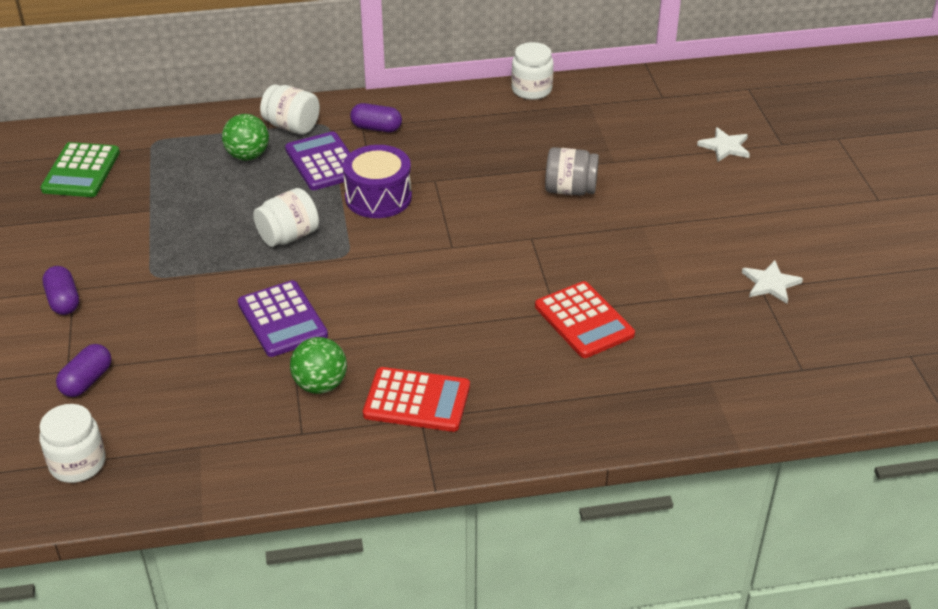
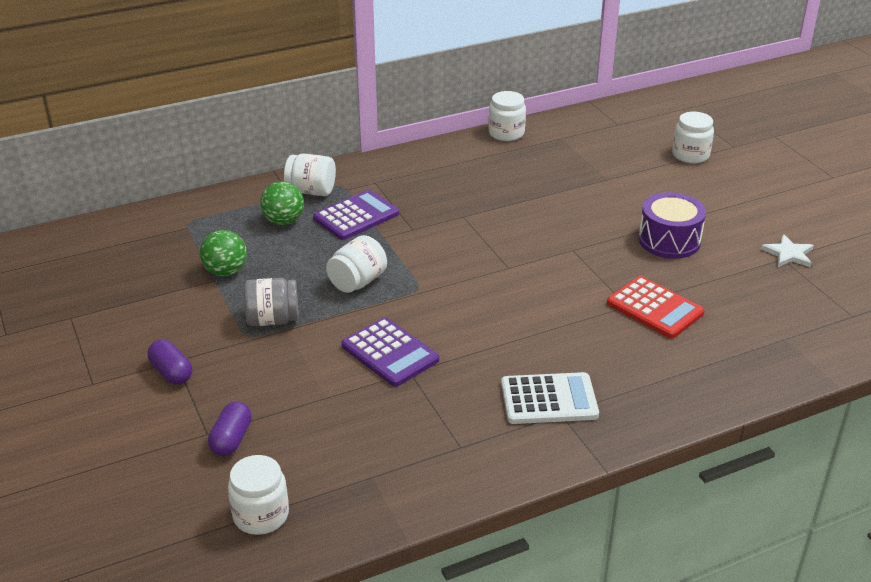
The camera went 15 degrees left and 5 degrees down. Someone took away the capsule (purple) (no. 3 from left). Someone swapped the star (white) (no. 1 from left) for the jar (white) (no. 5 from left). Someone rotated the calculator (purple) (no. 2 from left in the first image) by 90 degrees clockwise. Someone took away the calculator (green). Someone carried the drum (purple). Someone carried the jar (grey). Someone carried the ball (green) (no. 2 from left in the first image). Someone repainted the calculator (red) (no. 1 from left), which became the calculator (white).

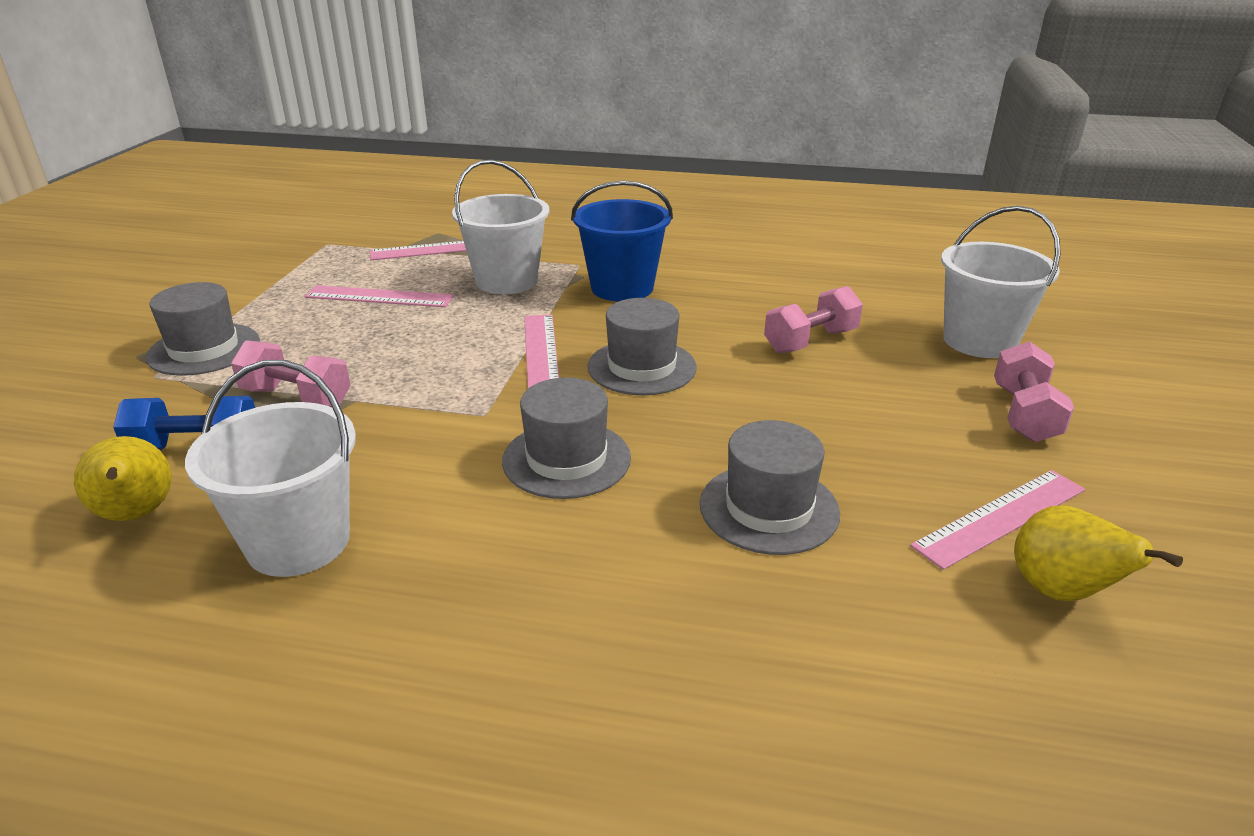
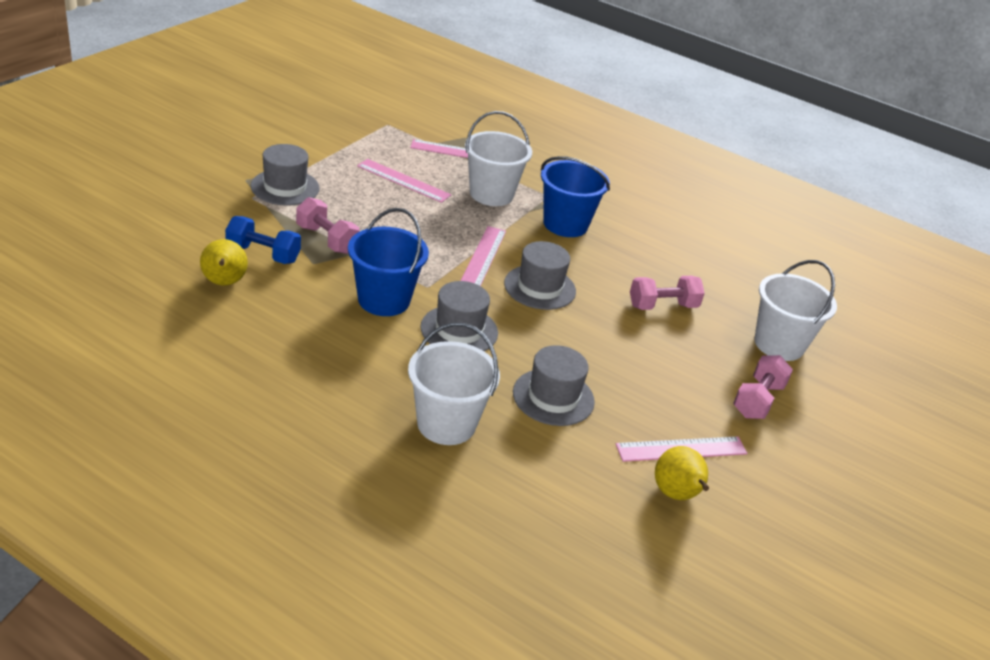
The camera went 15 degrees right and 5 degrees up. Someone carried the bucket (white) (no. 1 from left). Someone put down the bucket (blue) (no. 1 from left).

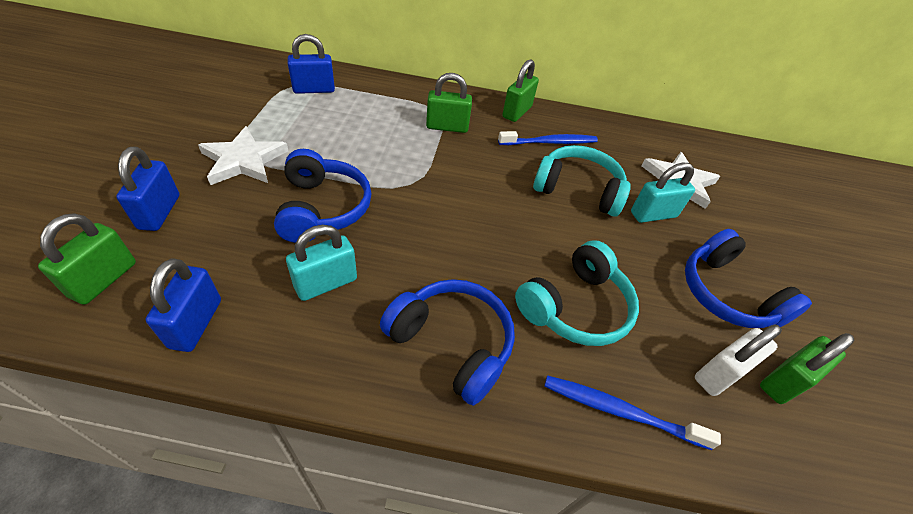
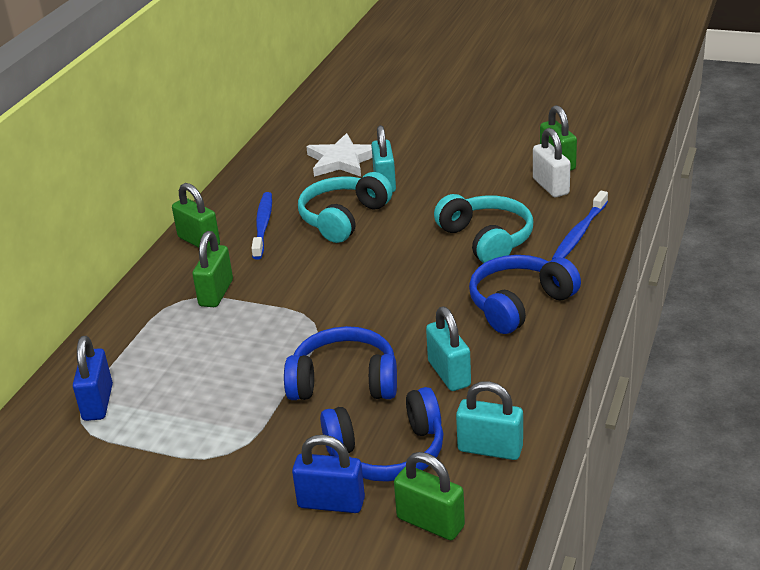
The camera went 70 degrees left and 15 degrees down. Someone took away the star (white) (no. 1 from left). Someone carried the headphones (blue) (no. 3 from left in the first image). Someone repainted the padlock (blue) (no. 2 from left), which became the padlock (turquoise) (no. 3 from left).

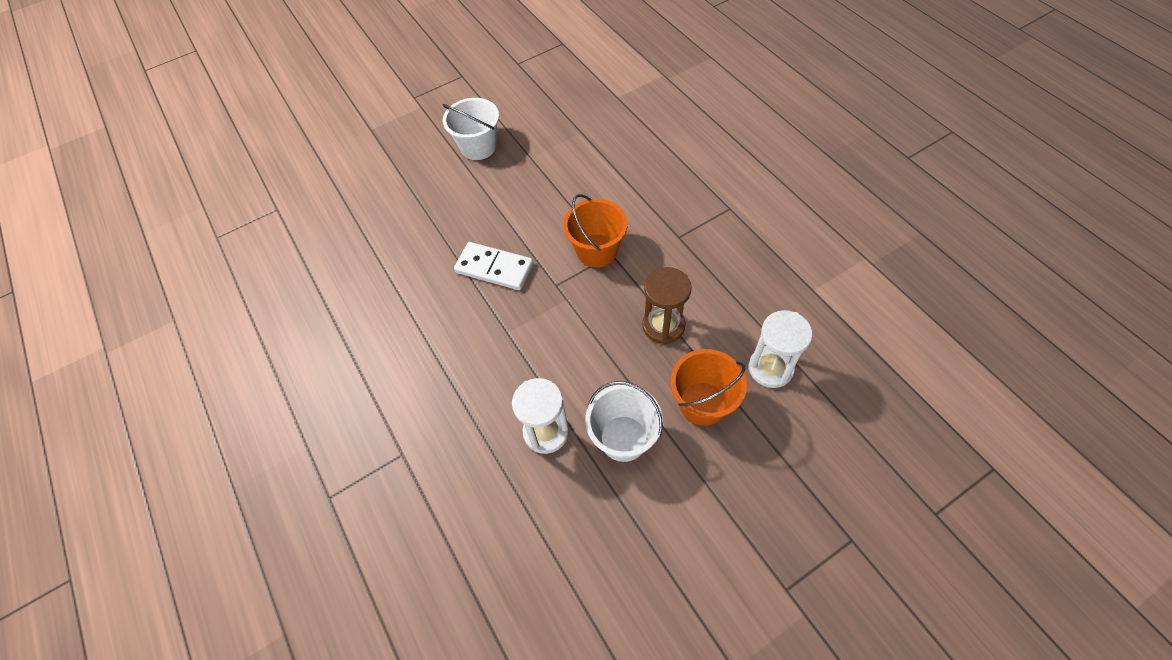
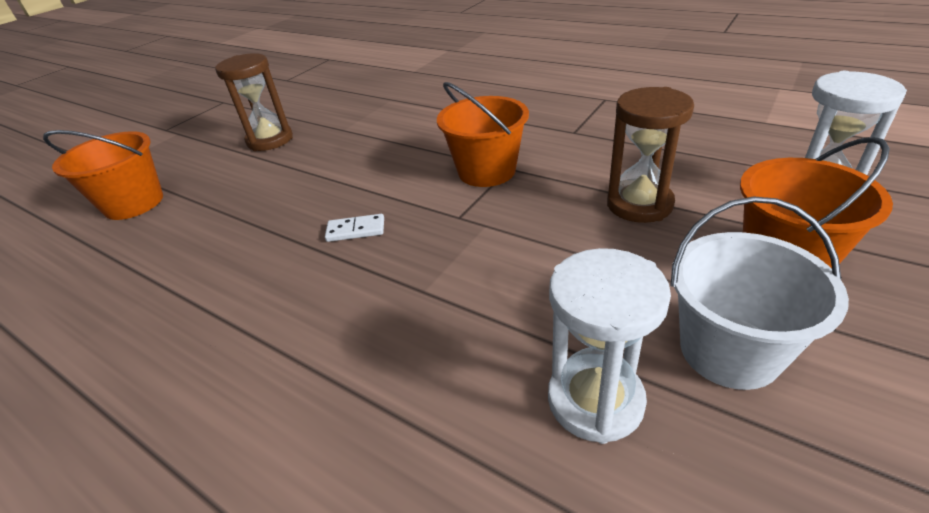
The camera went 25 degrees left and 20 degrees down. Someone swapped the bucket (white) (no. 1 from left) for the hourglass (brown) (no. 1 from left). Someone scaled the domino (white) by 0.50. Someone put down the bucket (orange) (no. 1 from left).

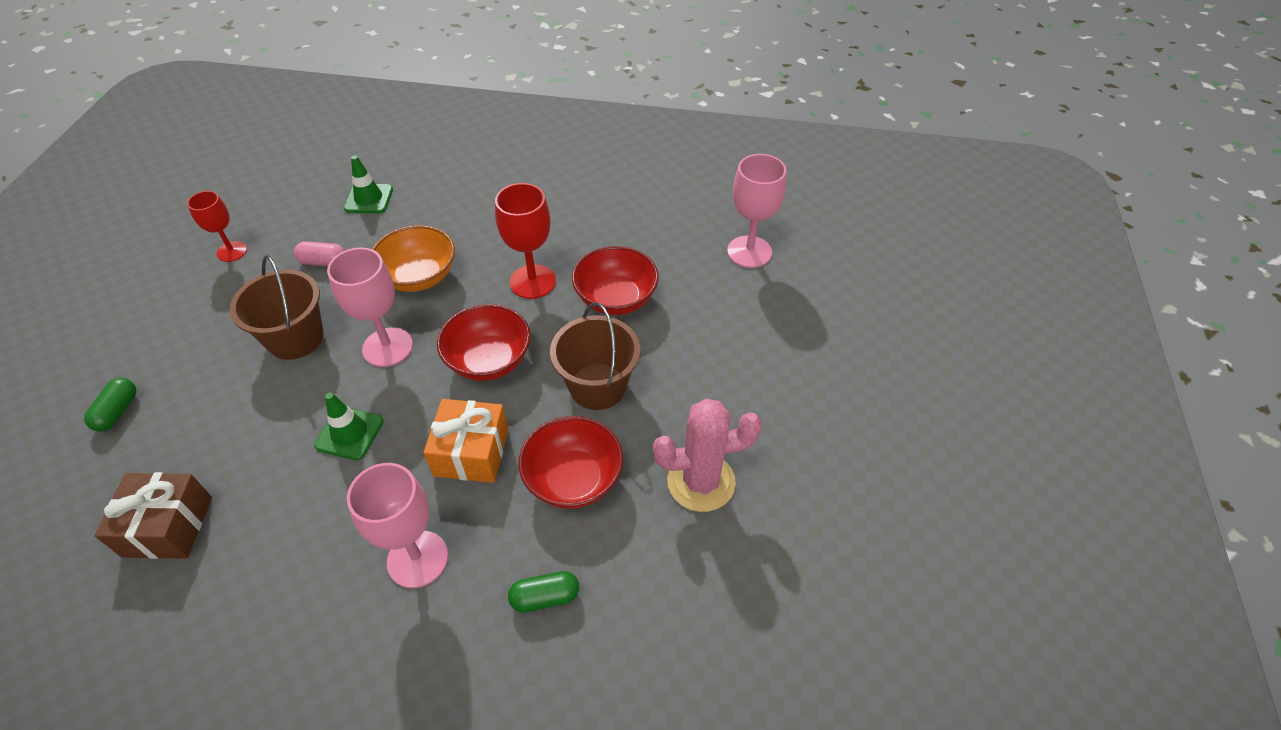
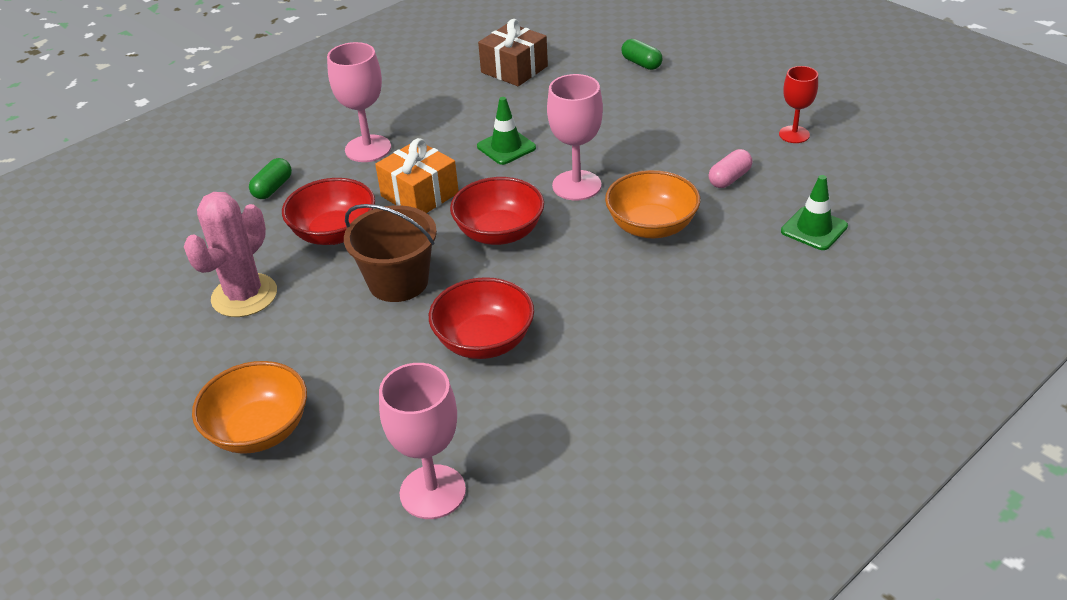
The camera went 130 degrees right and 10 degrees down. Someone took away the goblet (red) (no. 2 from left). Someone took away the bucket (brown) (no. 1 from left). Someone put down the bowl (orange) (no. 1 from left).

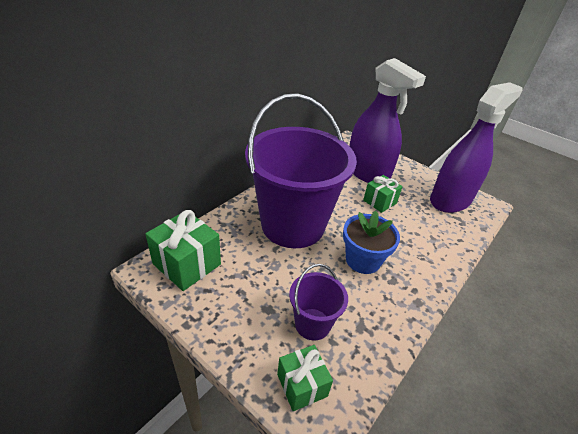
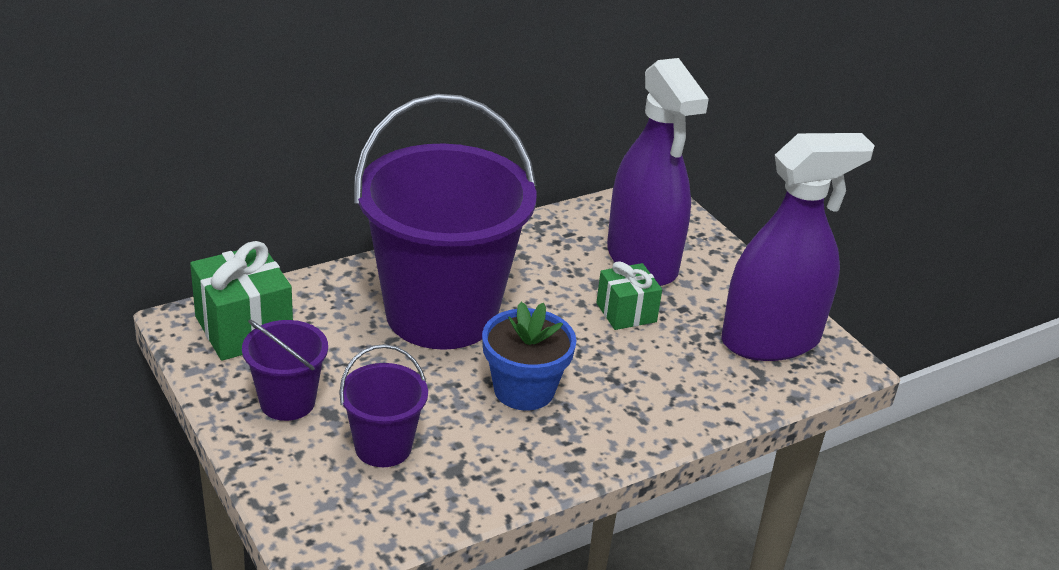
The camera went 20 degrees right and 5 degrees down. Someone took away the gift (green) (no. 2 from left). Someone put down the bucket (purple) (no. 1 from left).

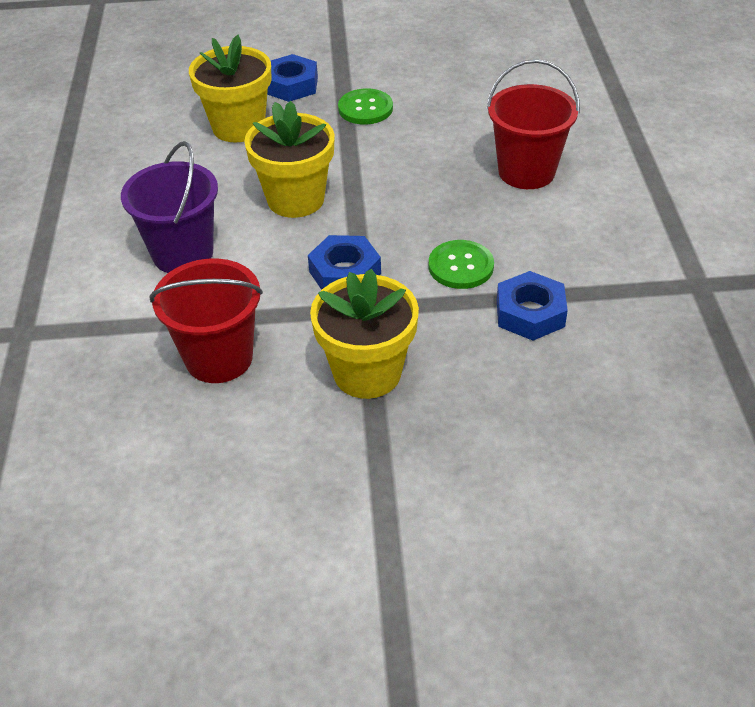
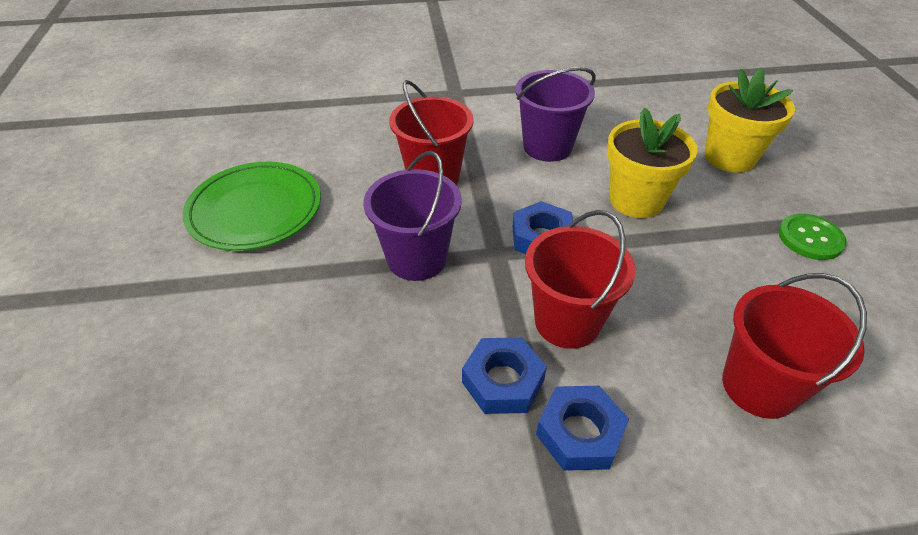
The camera went 85 degrees right and 0 degrees up. Someone carried the nut (blue) (no. 1 from left in the first image). Someone swapped the button (green) (no. 2 from left) for the bucket (red) (no. 2 from left). Someone swapped the flower pot (yellow) (no. 3 from left) for the bucket (purple) (no. 1 from left). Someone put down the plate (green).

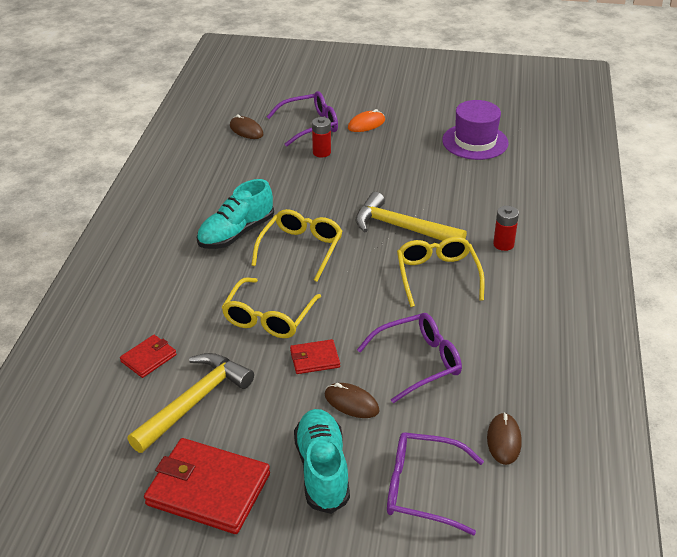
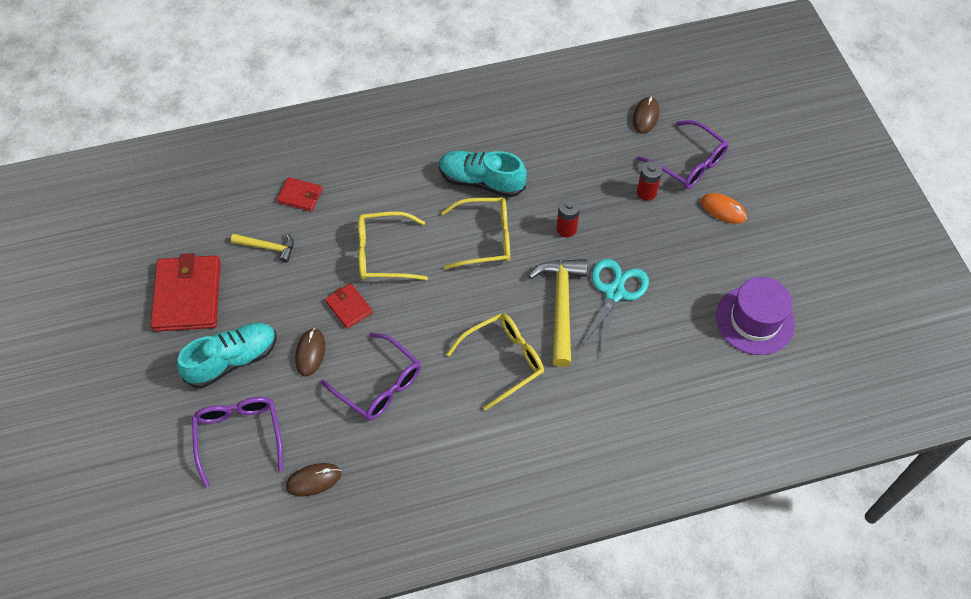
The camera went 65 degrees right and 20 degrees up. Someone carried the battery (red) (no. 2 from left in the first image). Someone scaled the hammer (yellow) (no. 1 from left) by 0.55. Someone put down the scissors (turquoise).

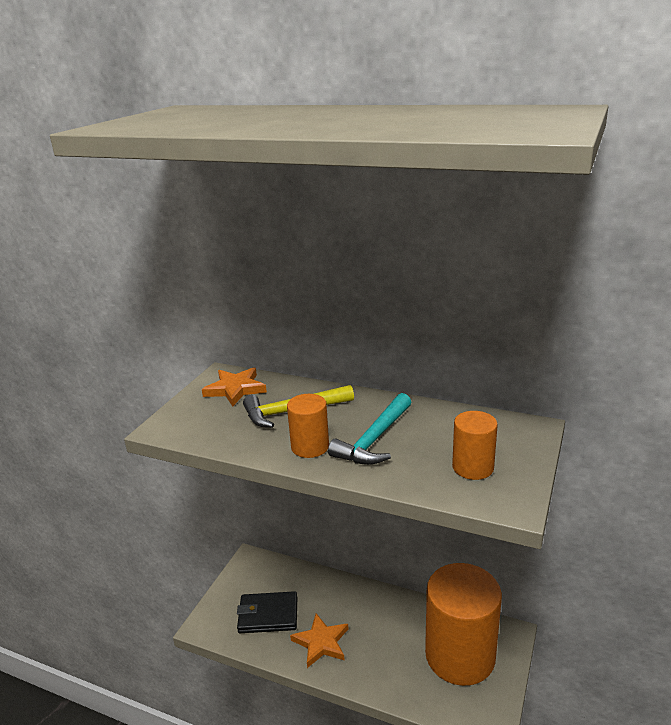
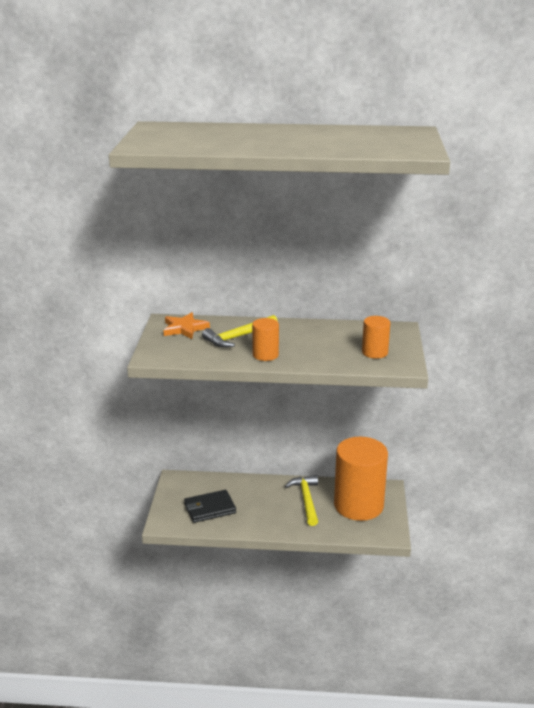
The camera went 20 degrees left and 0 degrees up. Someone took away the hammer (turquoise). Someone took away the star (orange) (no. 2 from left). Someone put down the hammer (yellow) (no. 2 from left).

